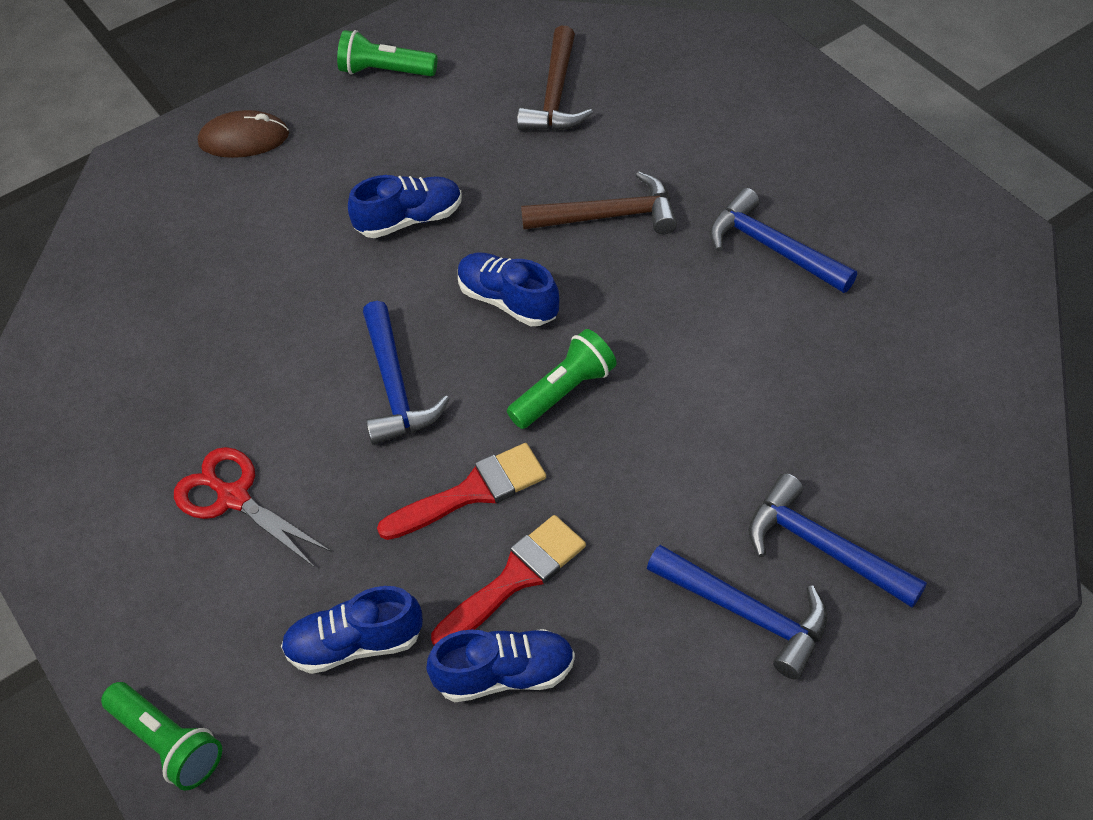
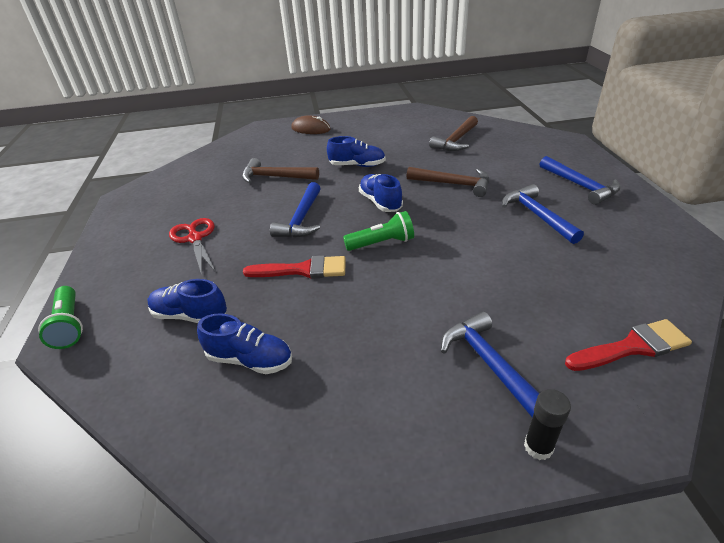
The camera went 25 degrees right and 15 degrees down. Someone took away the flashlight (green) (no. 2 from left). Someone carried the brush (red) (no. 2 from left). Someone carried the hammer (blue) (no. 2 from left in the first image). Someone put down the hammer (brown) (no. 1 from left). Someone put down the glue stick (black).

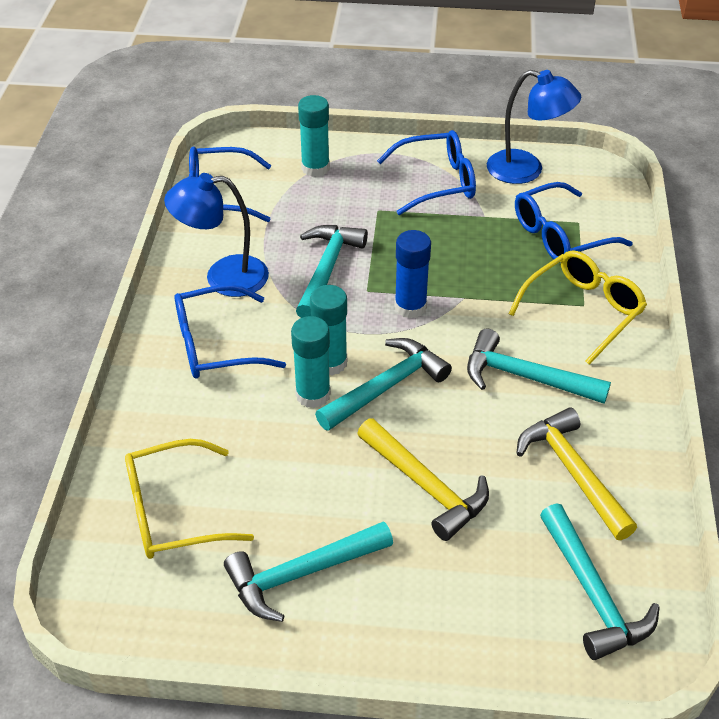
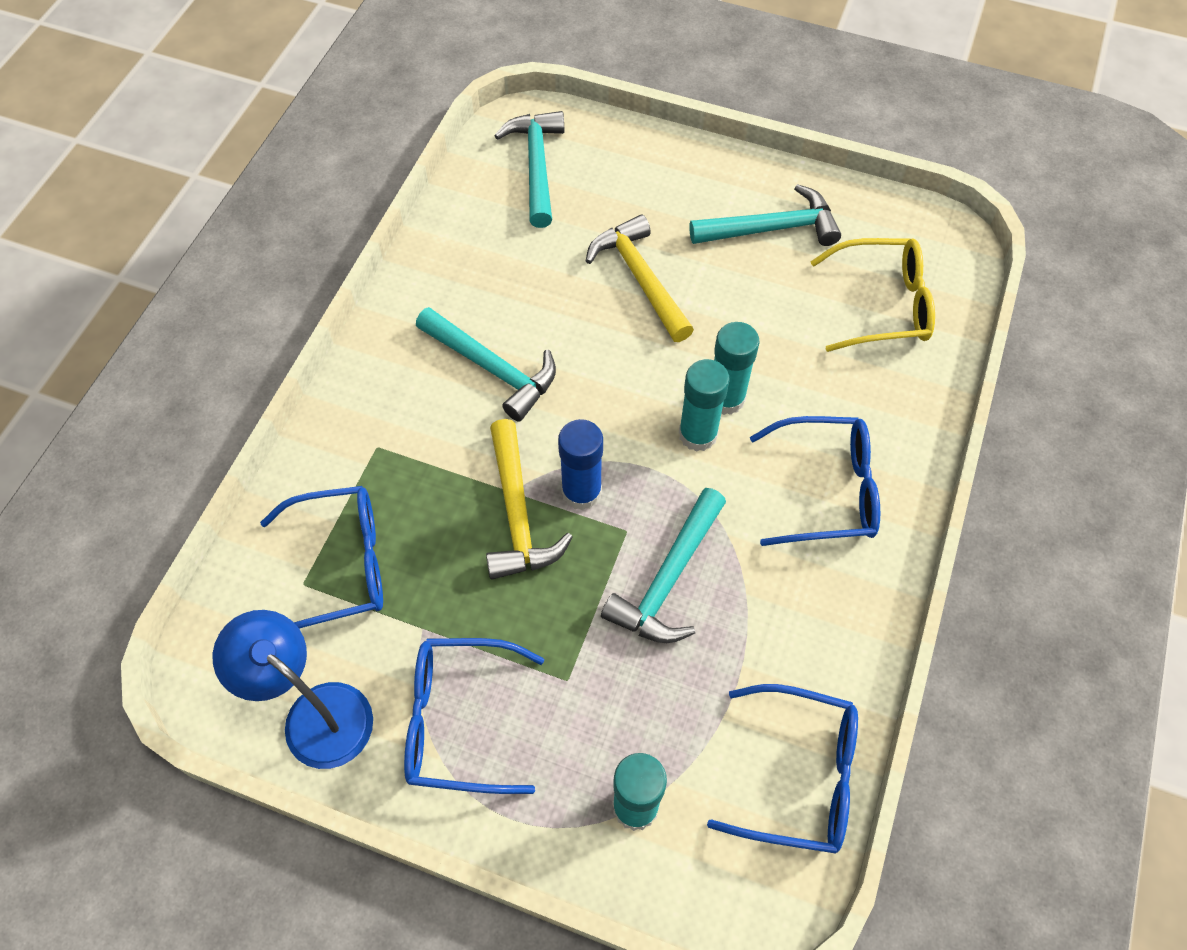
The camera went 165 degrees left and 15 degrees up. Someone took away the lamp (blue) (no. 1 from left). Someone took away the glasses (yellow) (no. 2 from left). Someone took away the hammer (turquoise) (no. 3 from left). Someone carried the hammer (yellow) (no. 2 from left in the first image).

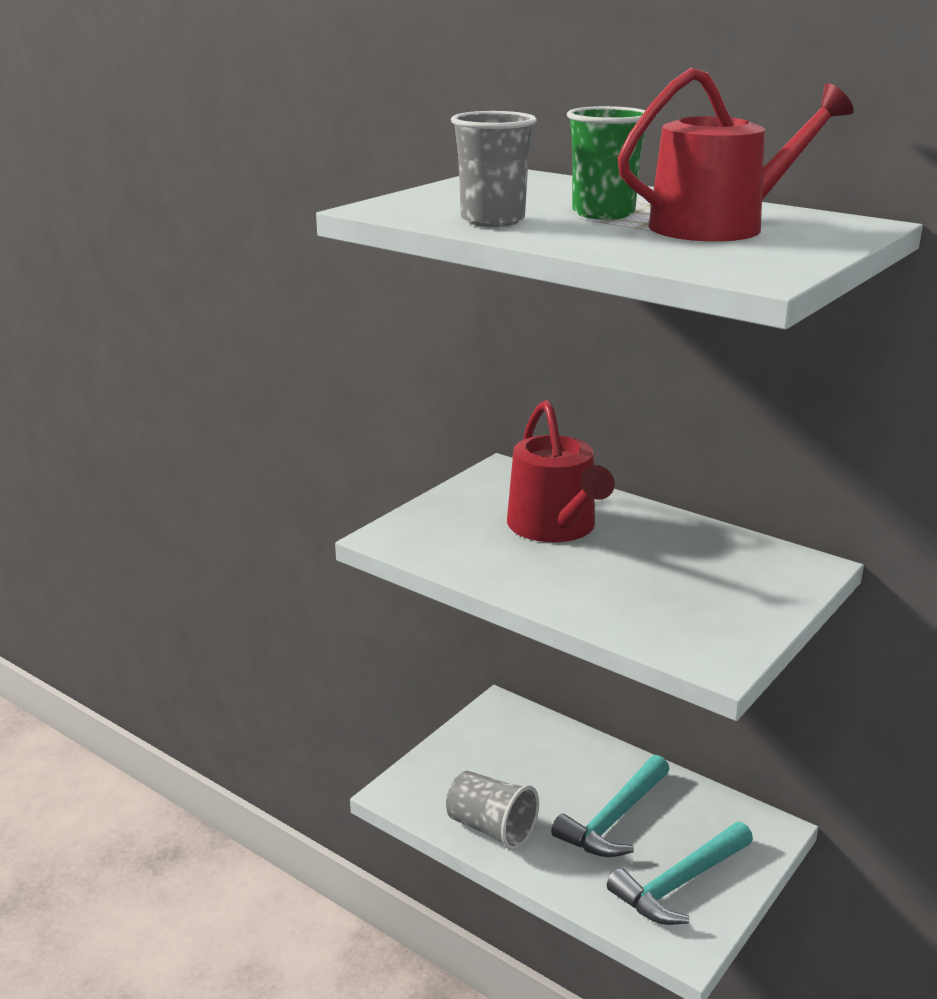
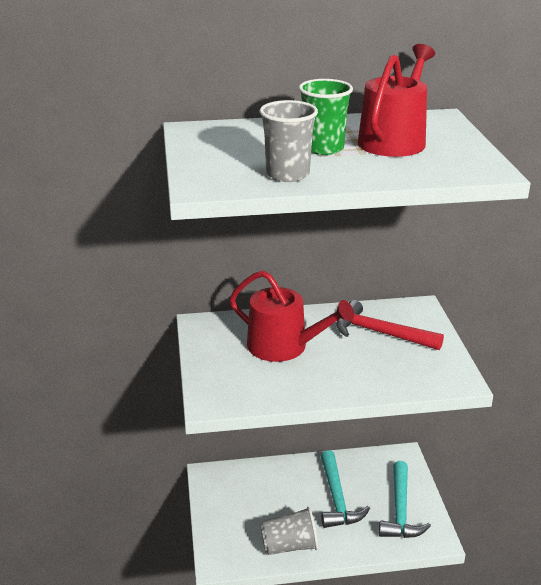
The camera went 45 degrees left and 5 degrees up. Someone put down the hammer (red).

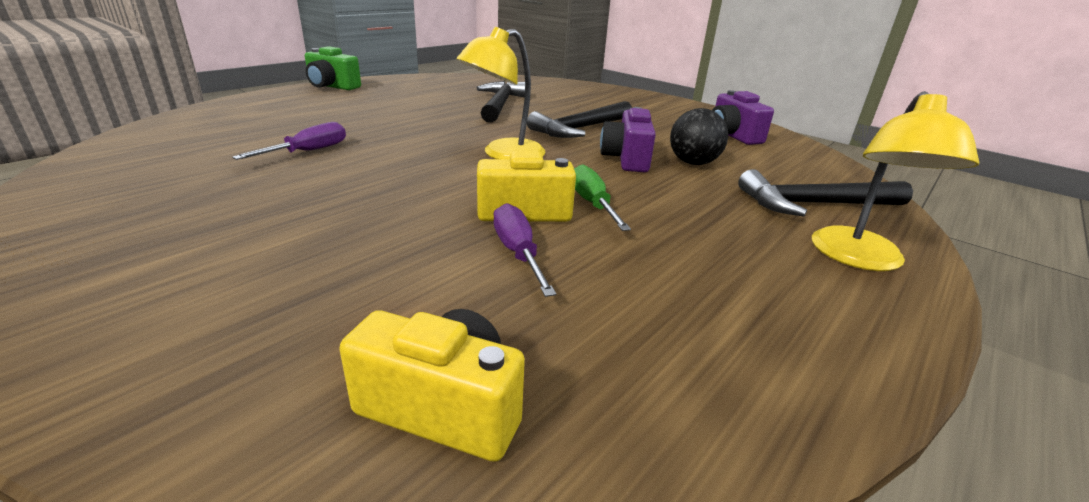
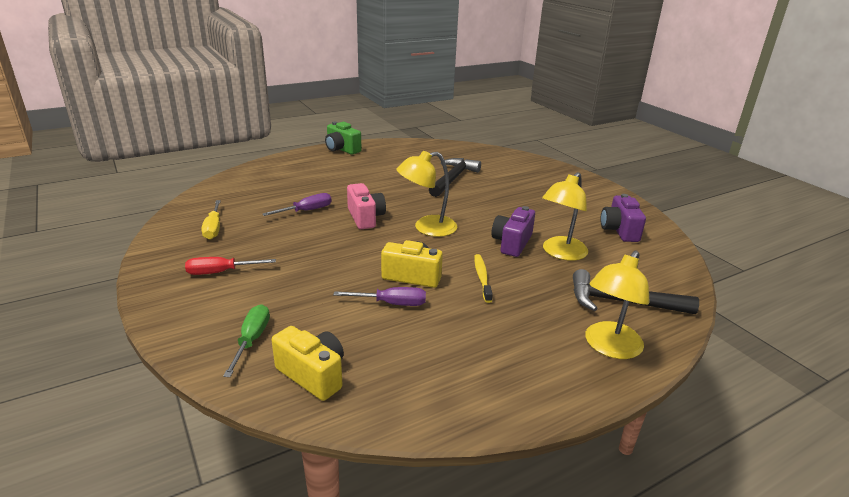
The camera went 20 degrees right and 0 degrees up. Someone took away the hammer (black) (no. 2 from left). Someone swapped the ball (black) for the lamp (yellow) (no. 2 from left). Someone carried the screwdriver (green). Someone rotated the screwdriver (purple) (no. 2 from left) by 90 degrees clockwise. Someone put down the camera (pink). Someone put down the screwdriver (yellow). Someone put down the toothbrush (yellow). Someone put down the screwdriver (red).

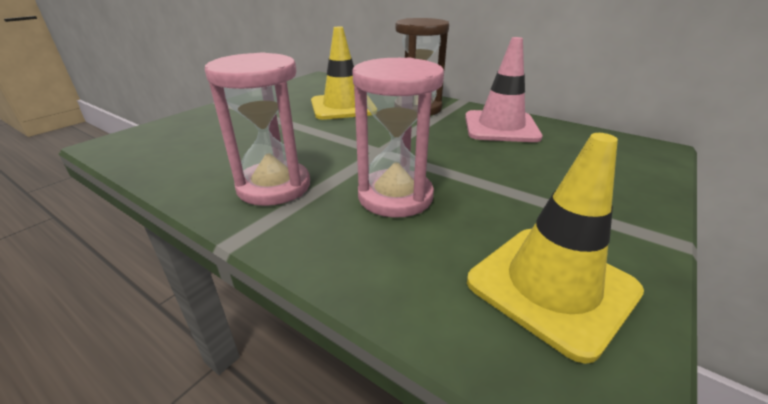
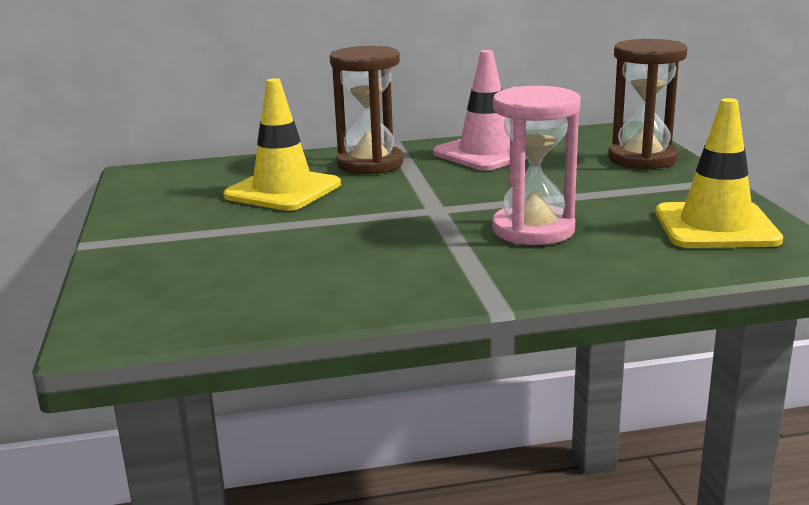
The camera went 45 degrees left and 10 degrees down. Someone took away the hourglass (pink) (no. 1 from left). Someone put down the hourglass (brown) (no. 2 from left).

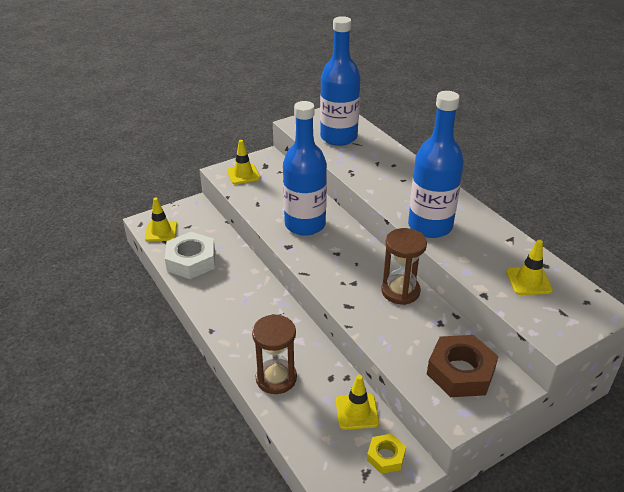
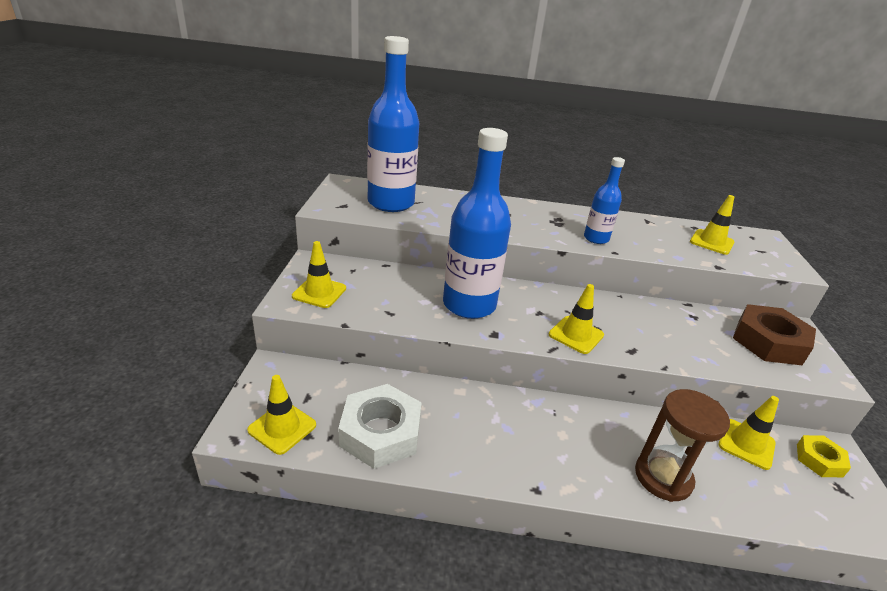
The camera went 55 degrees left and 5 degrees down. Someone scaled the bottle (blue) (no. 3 from left) by 0.52. Someone took away the hourglass (brown) (no. 2 from left). Someone put down the traffic cone (yellow) (no. 3 from left).

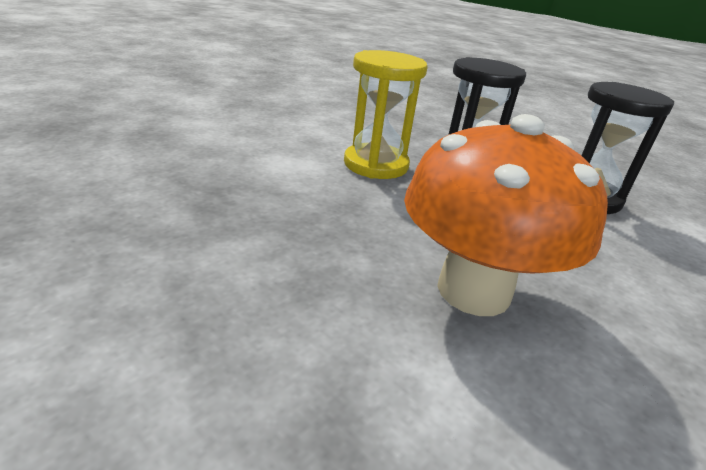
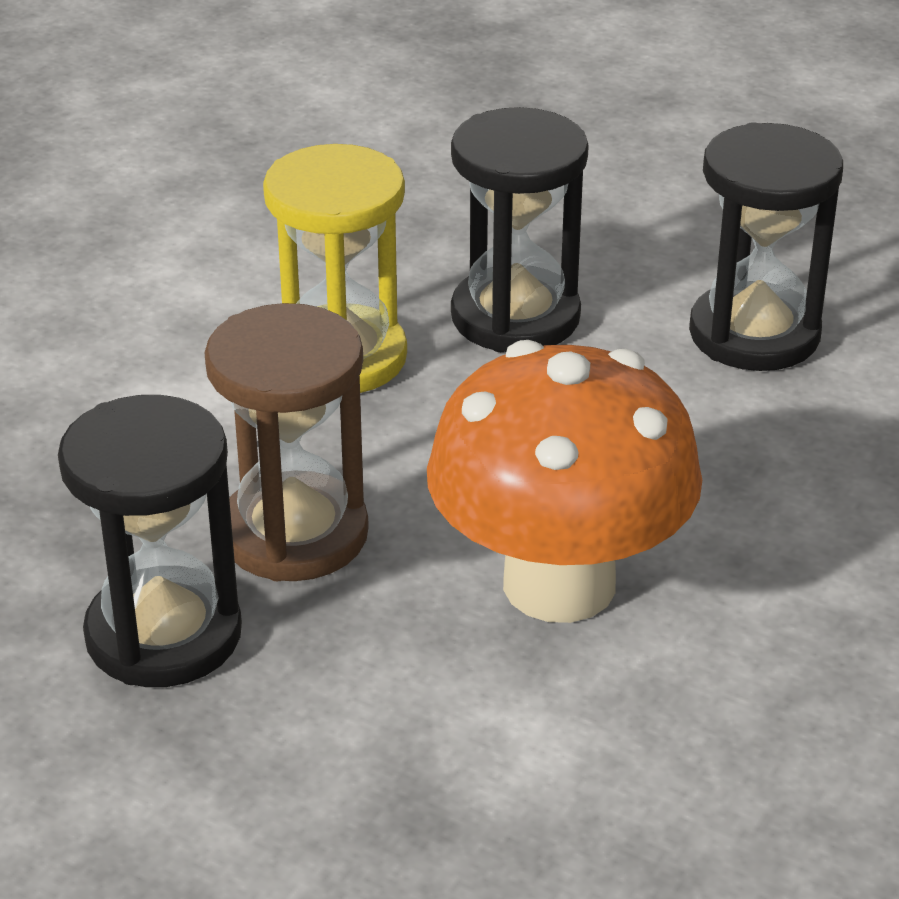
The camera went 10 degrees left and 5 degrees up. Someone put down the hourglass (brown). Someone put down the hourglass (black) (no. 1 from left).

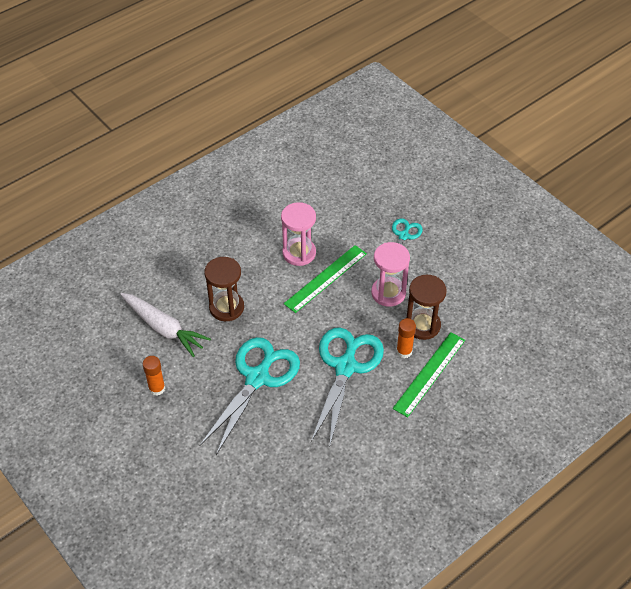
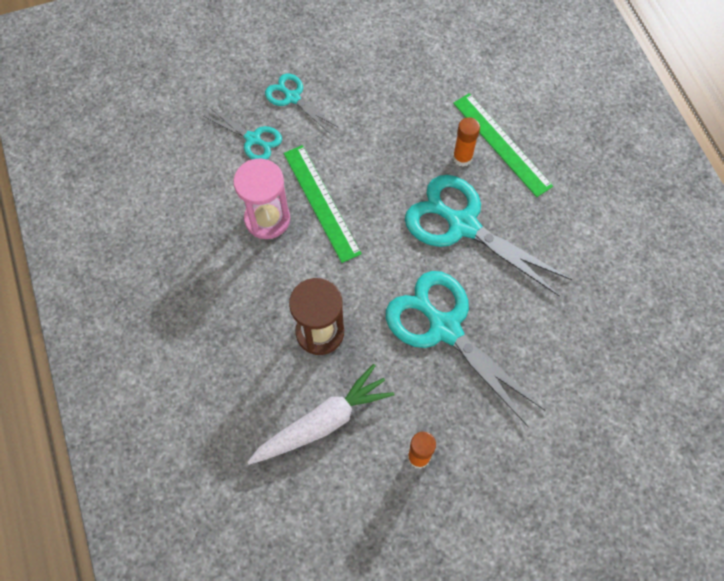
The camera went 70 degrees left and 15 degrees up. Someone took away the hourglass (pink) (no. 2 from left). Someone took away the hourglass (brown) (no. 2 from left). Someone put down the scissors (turquoise) (no. 1 from left).

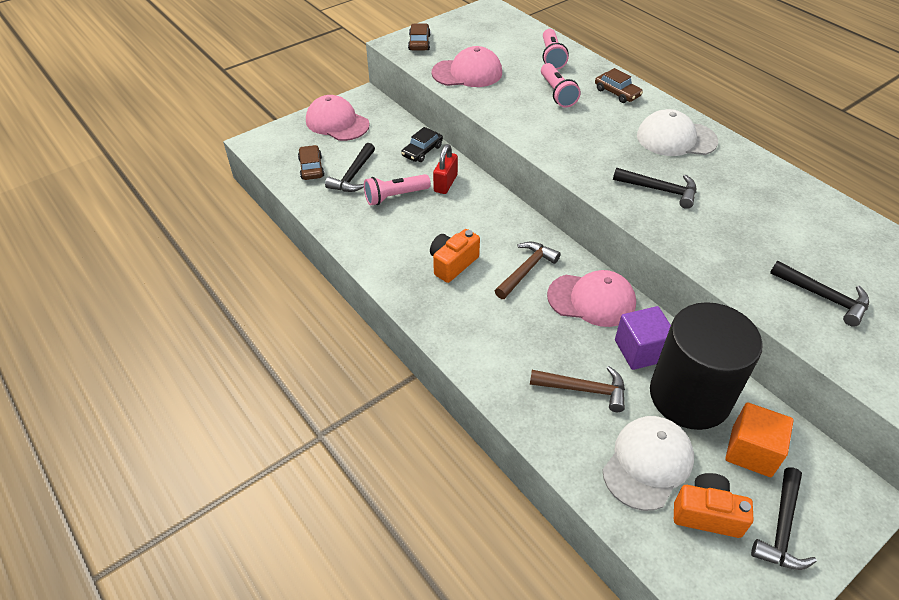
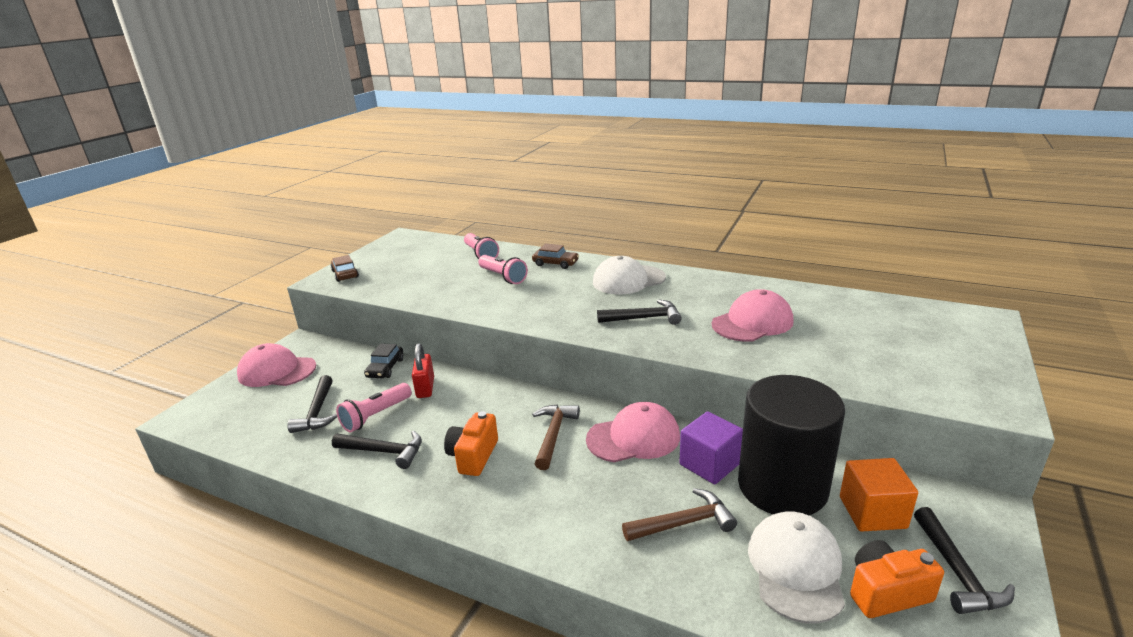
The camera went 25 degrees left and 20 degrees down. Someone carried the cap (pink) (no. 2 from left in the first image). Someone took away the car (brown) (no. 1 from left). Someone carried the hammer (black) (no. 4 from left in the first image).

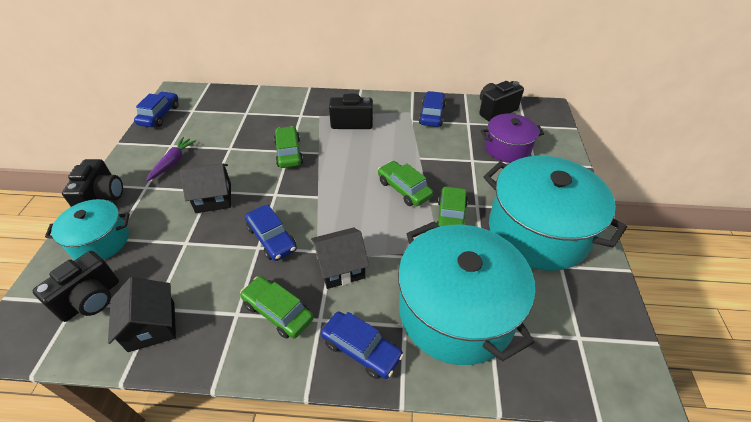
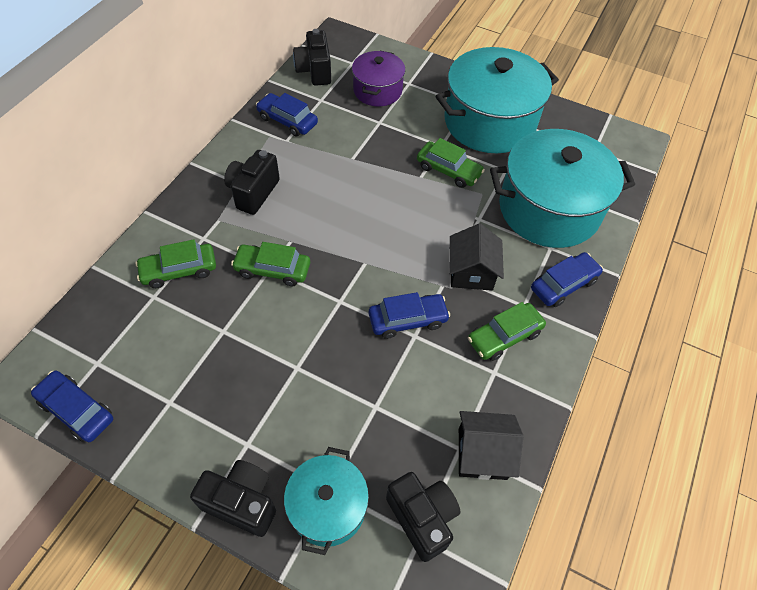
The camera went 70 degrees left and 10 degrees up. Someone took away the carrot (purple). Someone carried the car (green) (no. 3 from left in the first image). Someone took away the house (black) (no. 2 from left).

